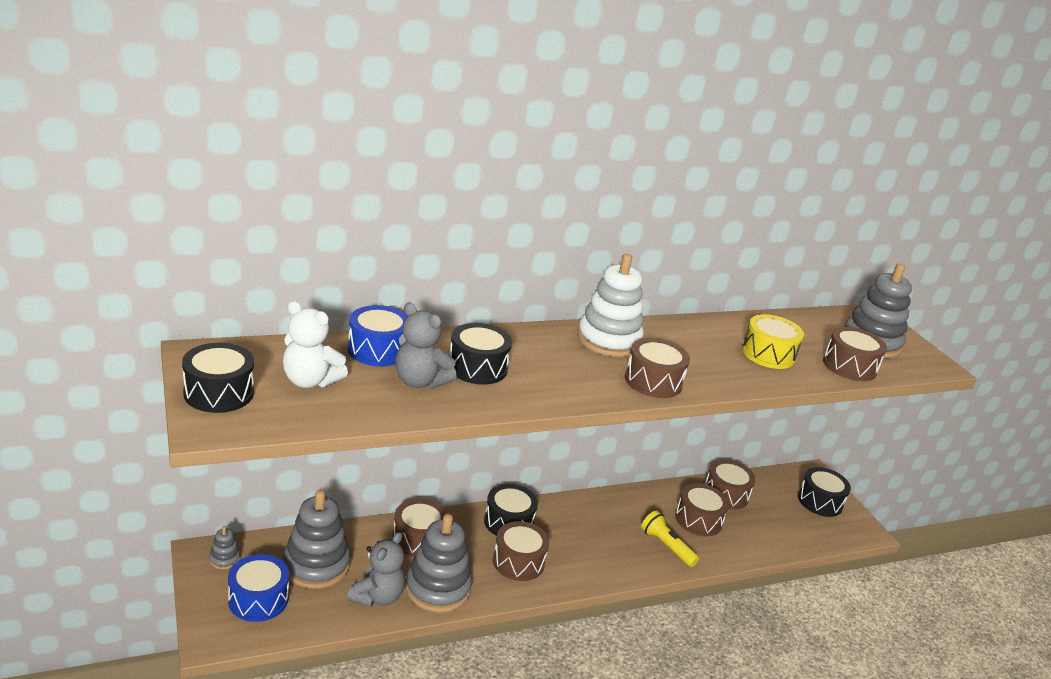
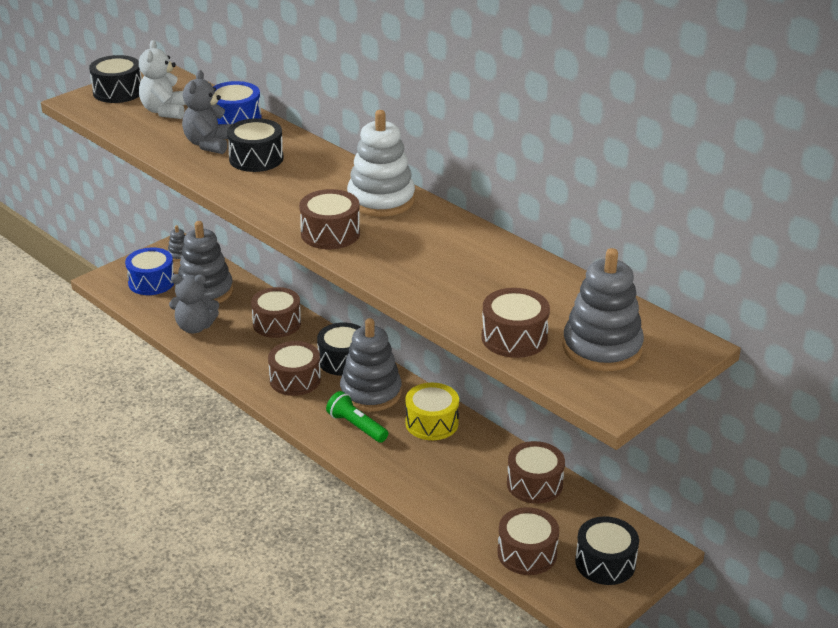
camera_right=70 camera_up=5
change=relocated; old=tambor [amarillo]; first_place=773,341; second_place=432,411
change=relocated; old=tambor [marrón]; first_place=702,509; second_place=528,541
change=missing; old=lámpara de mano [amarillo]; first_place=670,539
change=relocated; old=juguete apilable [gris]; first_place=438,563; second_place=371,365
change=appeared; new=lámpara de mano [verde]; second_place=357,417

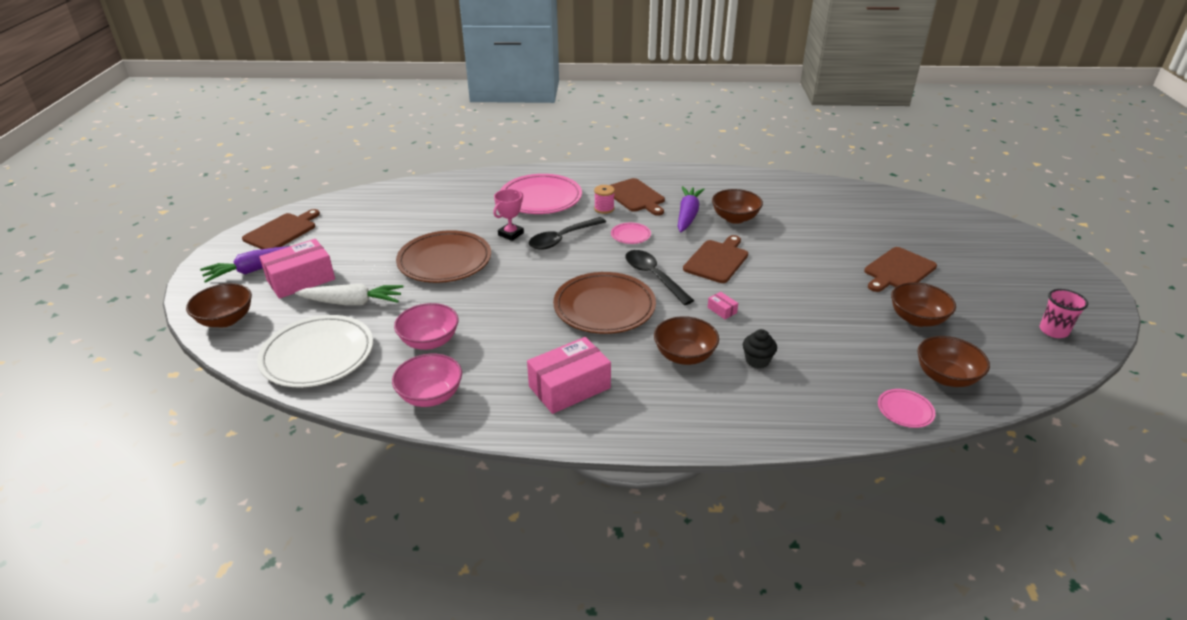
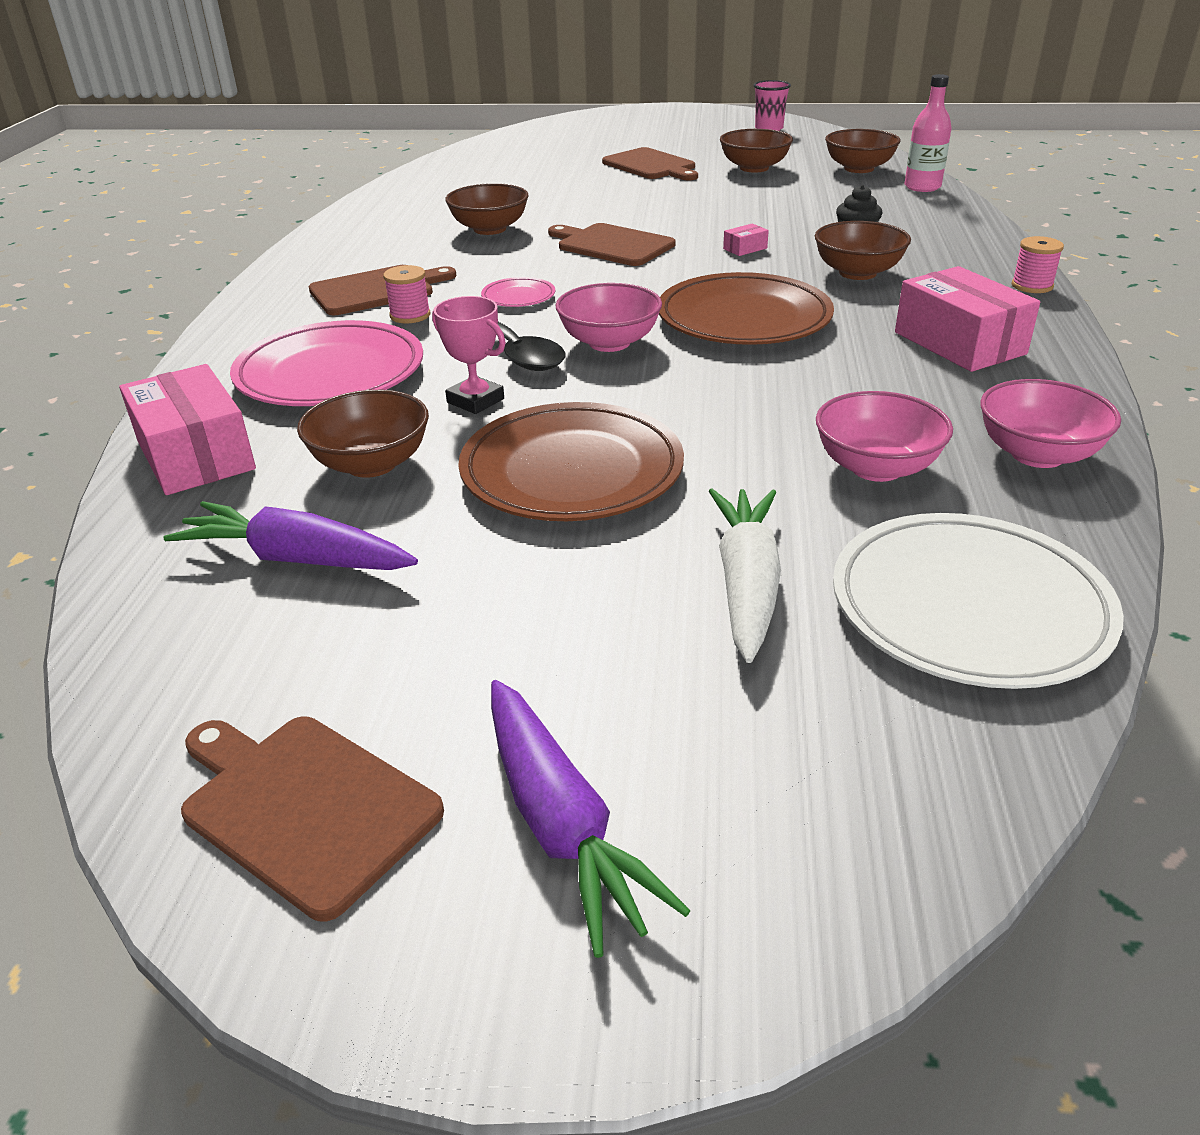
camera_right=-85 camera_up=0
change=relocated; old=zanahoria [morado]; first_place=691,209; second_place=290,535
change=relocated; old=caja [rosa]; first_place=297,269; second_place=187,429
change=missing; old=cuchara [negro]; first_place=659,277
change=relocated; old=cuenco [marrón]; first_place=219,305; second_place=363,434
change=exchanged; old=plato [rosa]; new=botella [rosa]; first_place=906,408; second_place=928,133
change=appeared; new=carrete [rosa]; second_place=1038,264
change=appeared; new=cuenco [rosa]; second_place=609,317

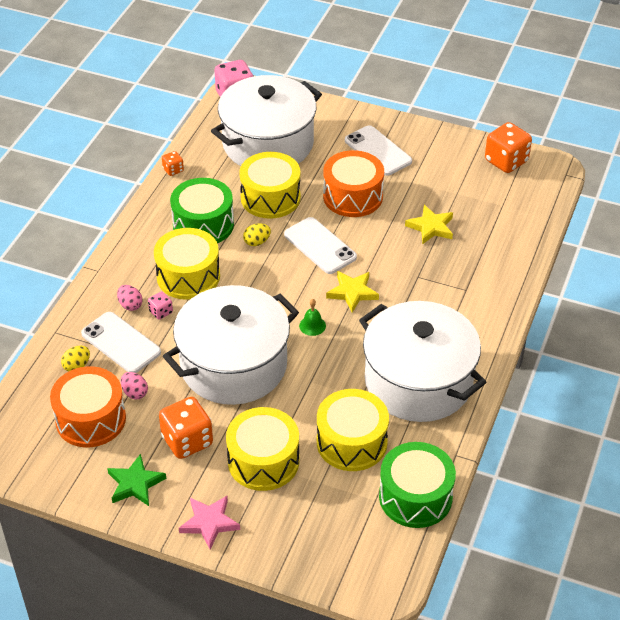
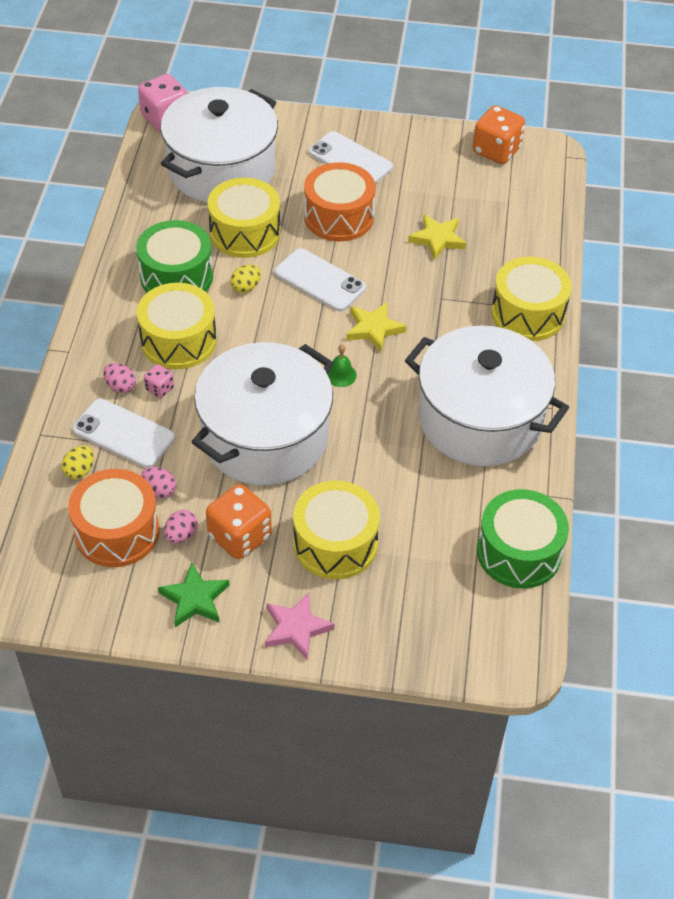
camera_right=-15 camera_up=5
change=missing; old=dado [naranja]; first_place=173,163
change=relocated; old=tambor [amarillo]; first_place=353,430; second_place=531,298
change=appeared; new=huevo [rosa]; second_place=180,527

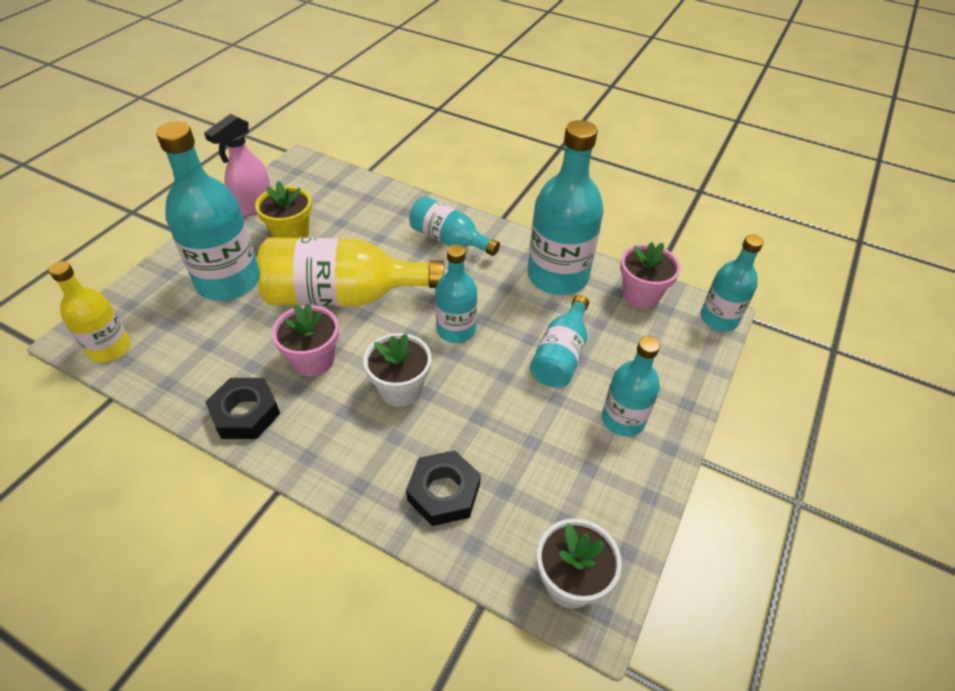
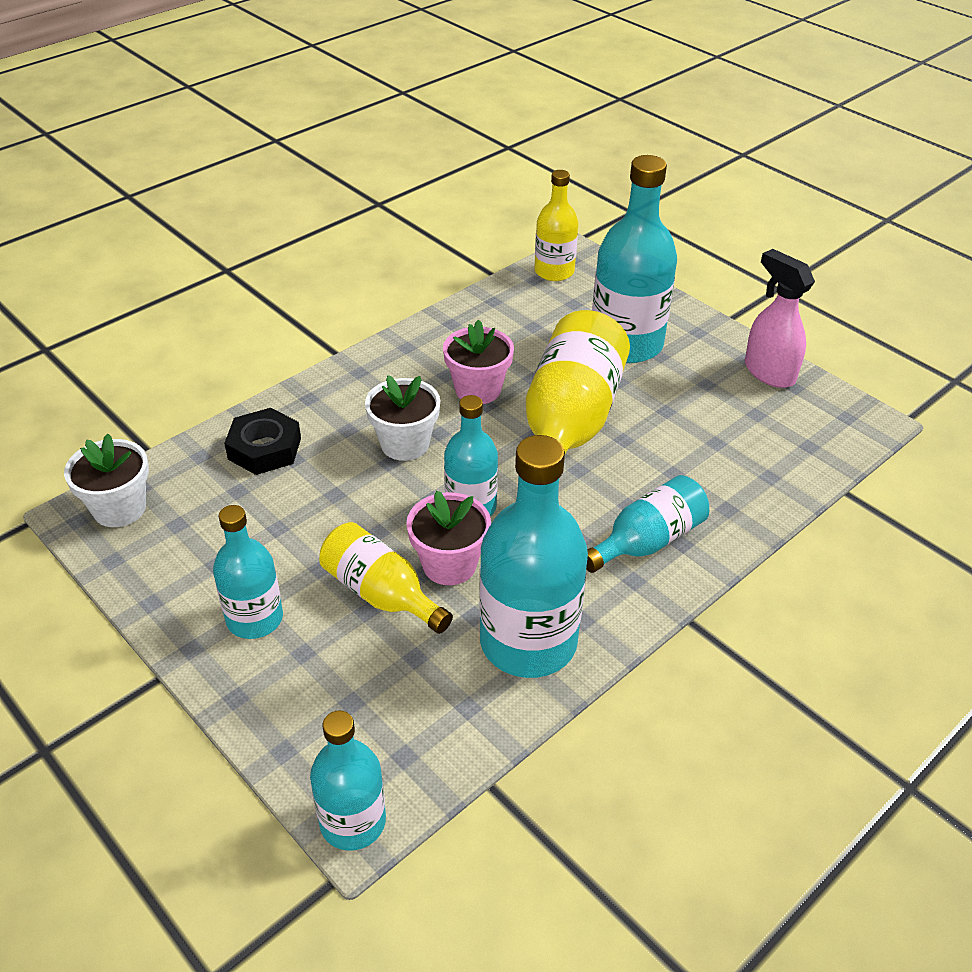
camera_right=110 camera_up=-5
change=missing; old=maceta [amarillo]; first_place=283,209
change=relocated; old=maceta [rosa]; first_place=650,275; second_place=448,538
change=colour; old=botella [turquesa]; new=botella [amarillo]; first_place=559,341; second_place=386,578
change=missing; old=tuerca [negro]; first_place=242,408

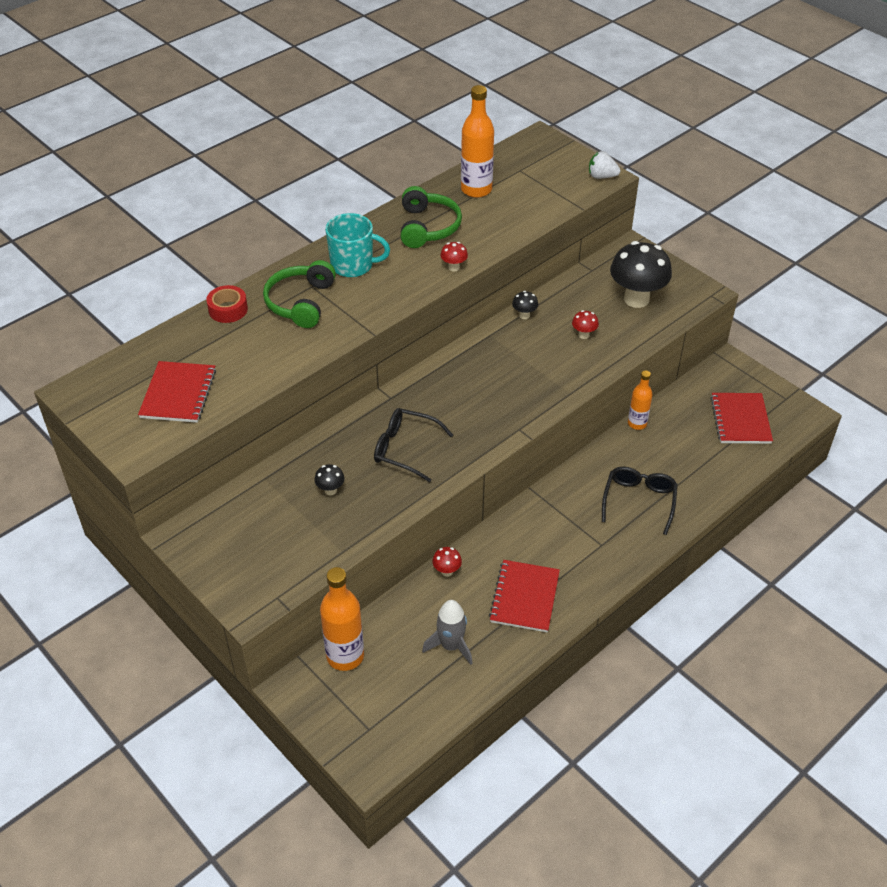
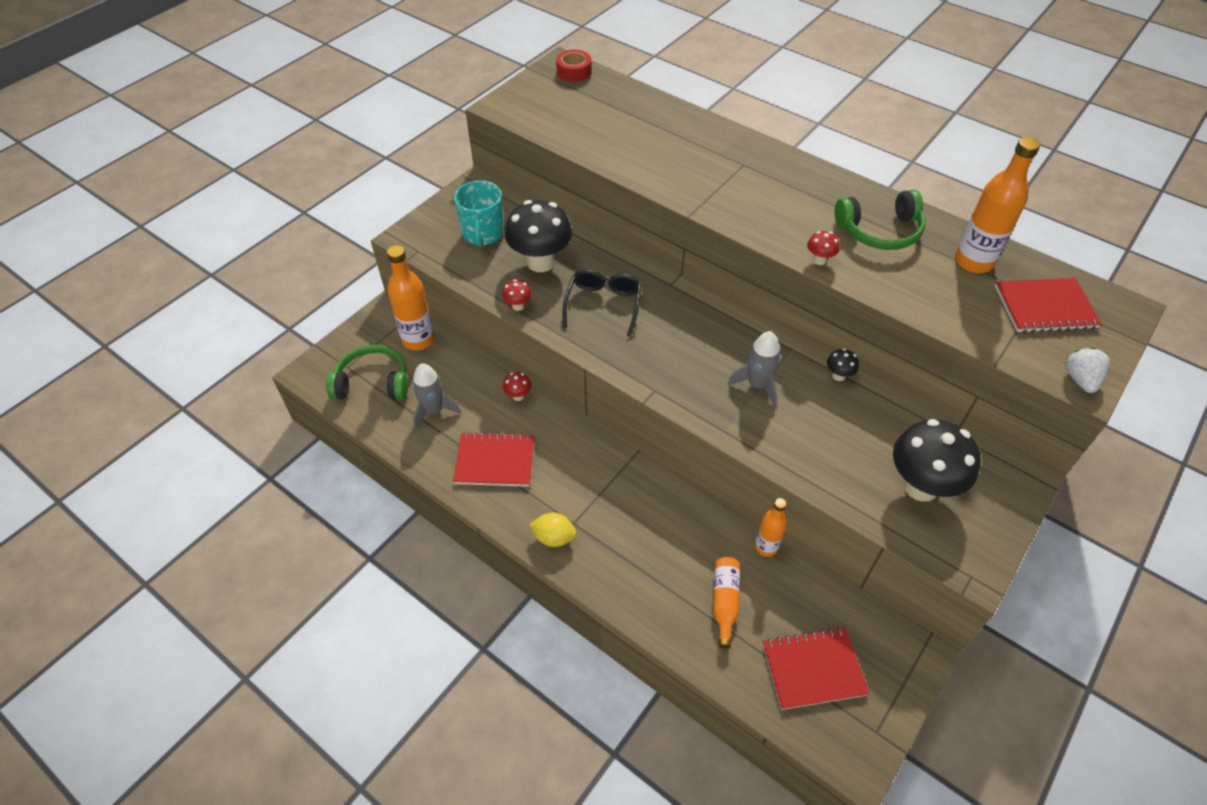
camera_right=80 camera_up=5
change=relocated; old=taza [turquesa]; first_place=357,245; second_place=479,214
change=relocated; old=auriculares [verde]; first_place=299,294; second_place=367,372
change=relocated; old=cinta adhesiva [rojo]; first_place=227,304; second_place=574,66
change=relocated; old=seta [rojo]; first_place=585,324; second_place=517,295
change=relocated; old=cuaderno [rojo]; first_place=177,392; second_place=1048,305
change=size; old=seta [negro]; first_place=329,479; second_place=538,236; factor=2.35
change=missing; old=gafas [negro]; first_place=640,501
change=appeared; new=cohete [gris]; second_place=754,369
change=appeared; new=limón [amarillo]; second_place=553,530
change=appeared; new=botella [naranja]; second_place=726,603

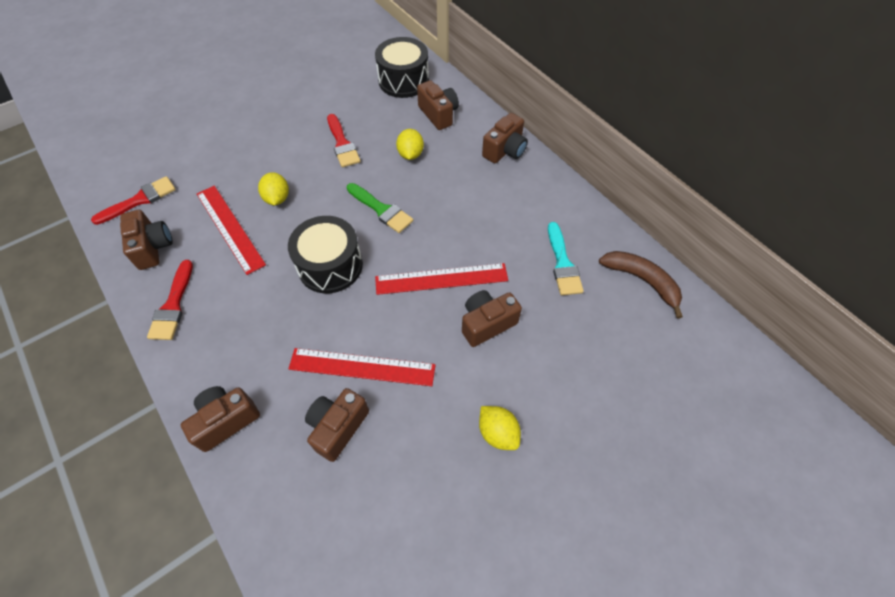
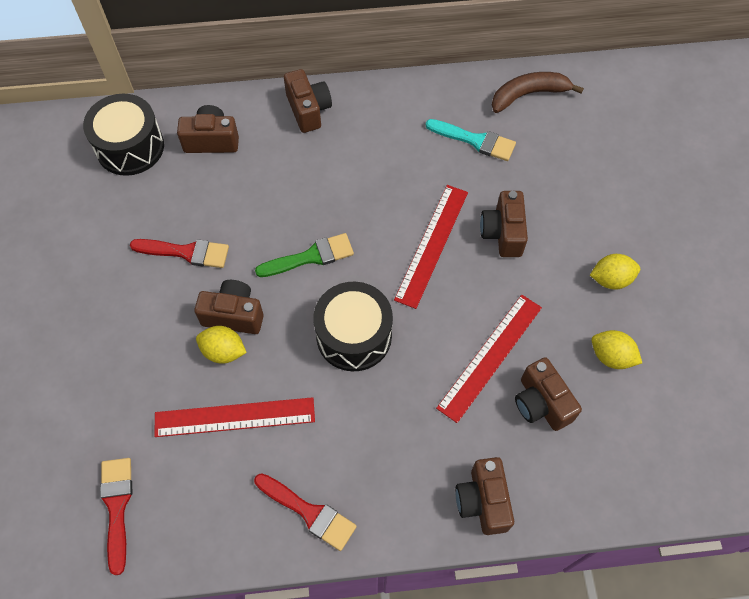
camera_right=-60 camera_up=5
change=relocated; old=limón [amarillo]; first_place=410,144; second_place=617,349
change=relocated; old=cámara [marrón]; first_place=146,240; second_place=229,307

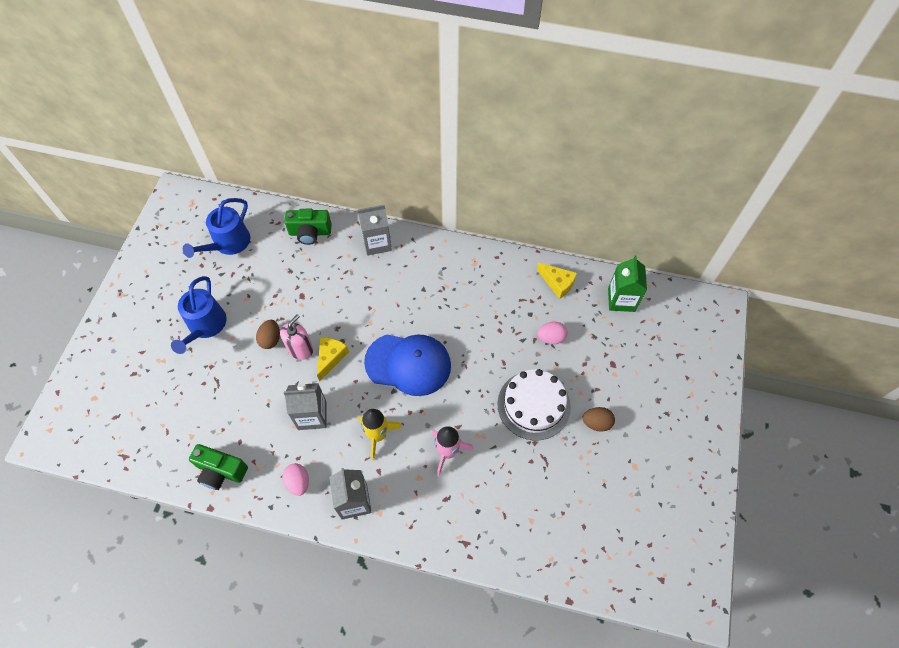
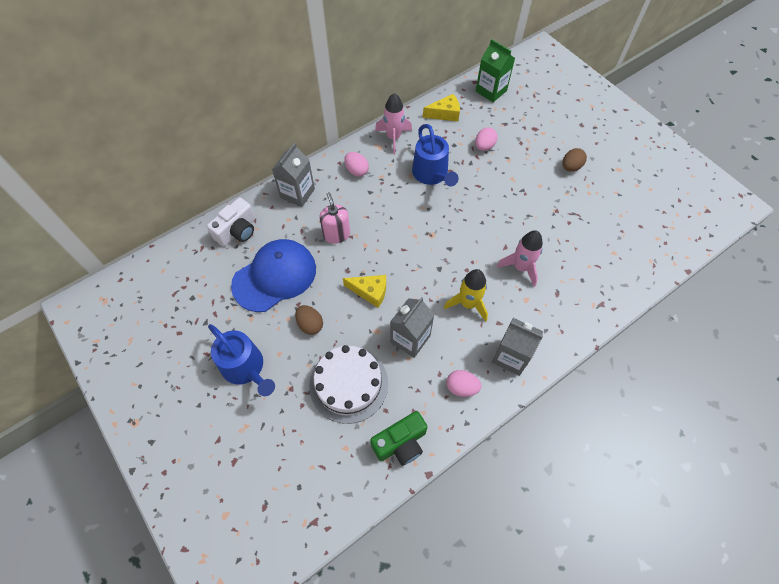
camera_right=-50 camera_up=0
change=relocated; old=regadera [azul]; first_place=216,228; second_place=435,155
change=colour; old=cámara [verde]; new=cámara [blanco]; first_place=308,227; second_place=231,222
change=relocated; old=dispensador de jabón [rosa]; first_place=296,337; second_place=334,218
change=relocated; old=gorra [azul]; first_place=407,365; second_place=273,275
change=spun; old=queso [amarillo]; first_place=333,359; second_place=364,291; degrees=135
change=relocated; old=tarta [blanco]; first_place=534,404; second_place=348,384
change=appeared; new=cohete [rosa]; second_place=393,123
change=appeared; new=huevo [rosa]; second_place=356,164

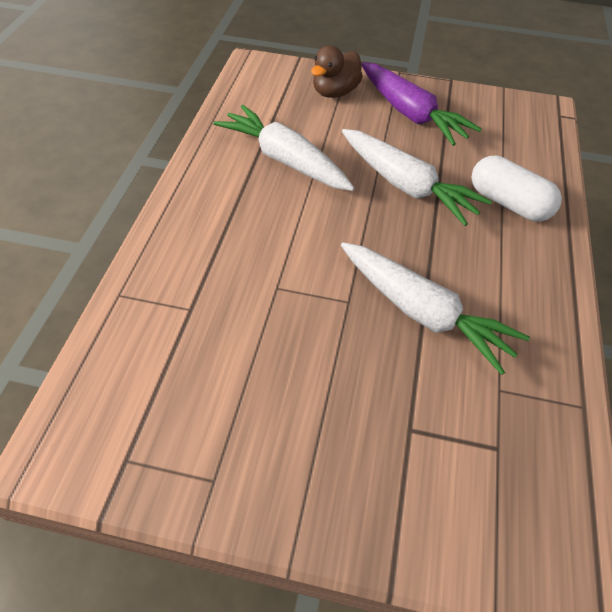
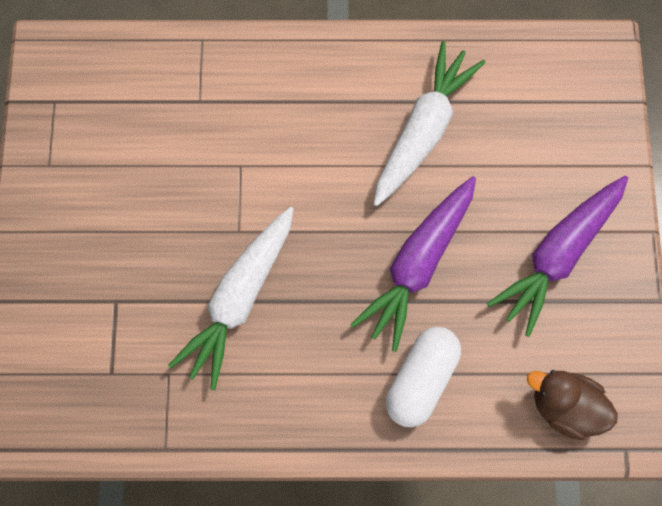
camera_right=80 camera_up=20
change=relocated; old=pato [marrón]; first_place=337,71; second_place=572,405
change=colour; old=zanahoria [blanco]; new=zanahoria [morado]; first_place=417,177; second_place=413,264

